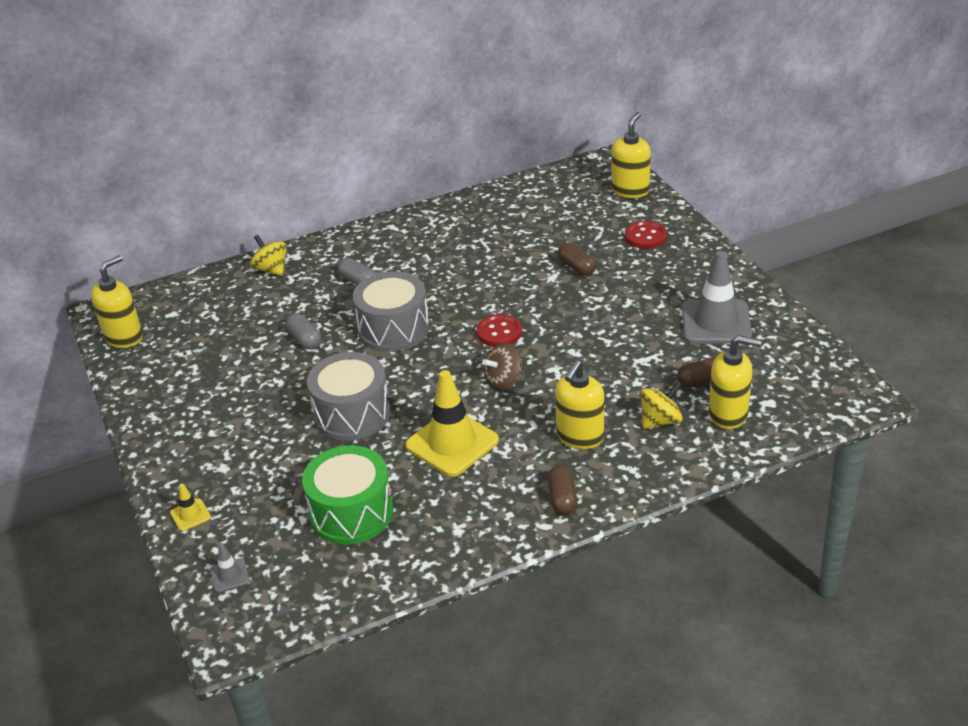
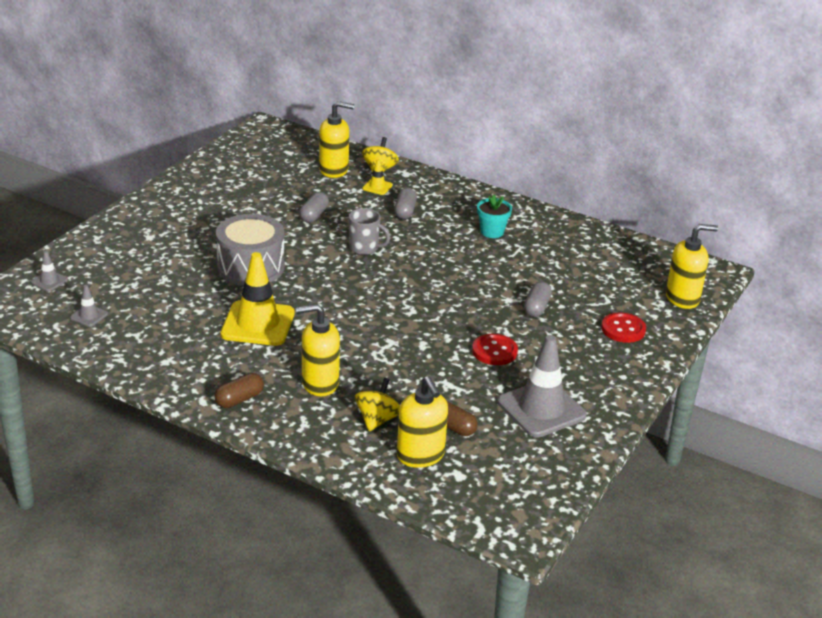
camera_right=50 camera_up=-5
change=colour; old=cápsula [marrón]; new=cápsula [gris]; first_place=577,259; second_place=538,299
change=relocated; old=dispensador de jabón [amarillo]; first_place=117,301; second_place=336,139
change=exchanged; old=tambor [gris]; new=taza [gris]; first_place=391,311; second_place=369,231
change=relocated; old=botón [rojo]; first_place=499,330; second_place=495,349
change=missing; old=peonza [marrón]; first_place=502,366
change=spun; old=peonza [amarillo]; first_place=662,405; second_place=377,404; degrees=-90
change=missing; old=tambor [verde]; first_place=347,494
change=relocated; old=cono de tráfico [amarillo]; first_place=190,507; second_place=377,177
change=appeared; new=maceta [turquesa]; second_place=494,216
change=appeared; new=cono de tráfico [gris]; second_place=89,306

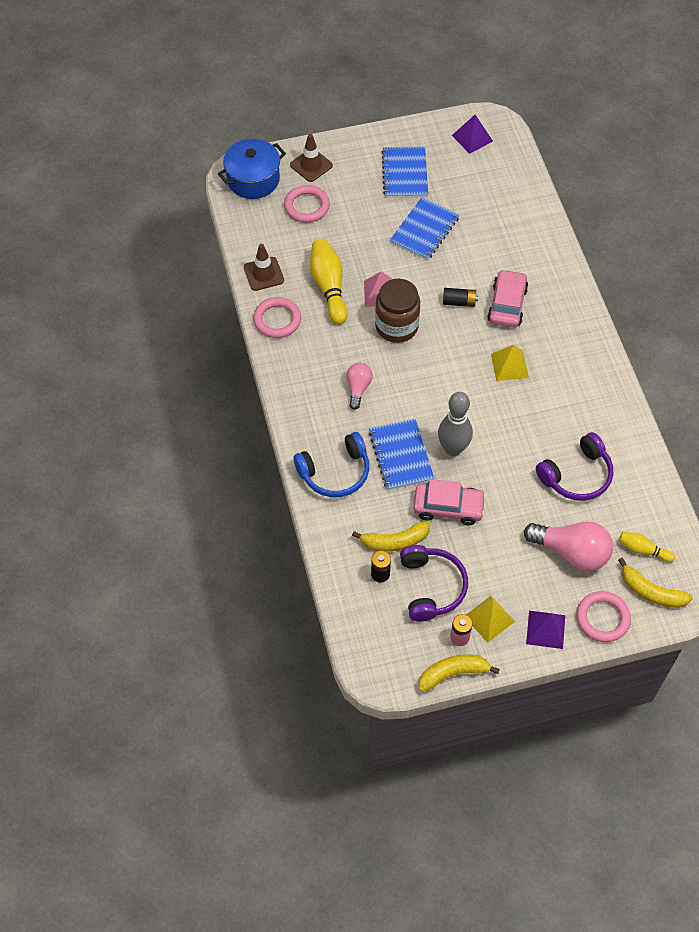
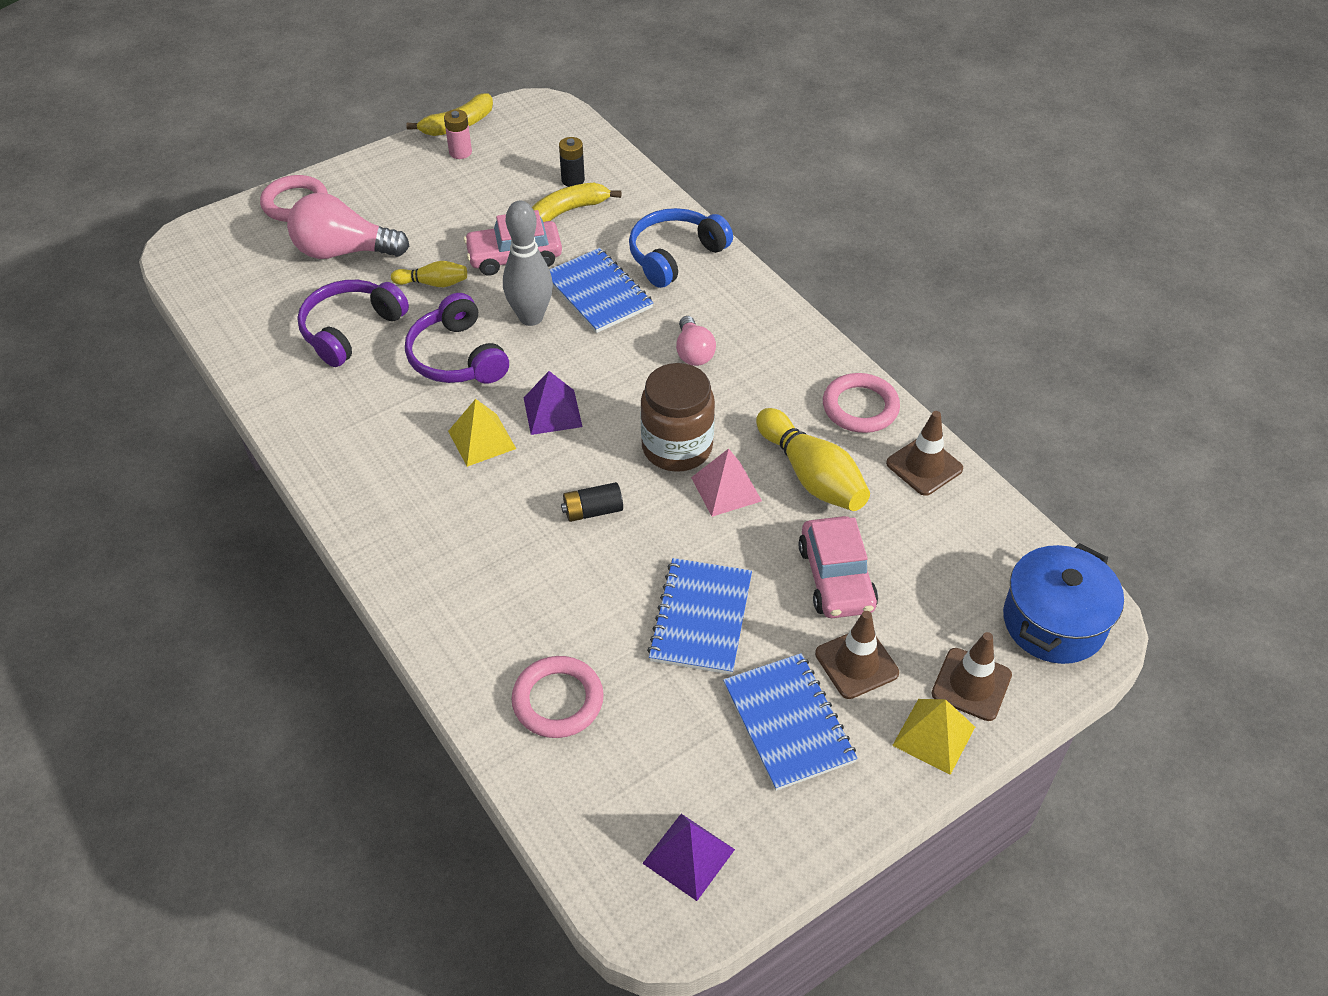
camera_right=160 camera_up=-10
change=relocated; old=anillo [rosa]; first_place=307,204; second_place=557,697
change=relocated; old=coche [rosa]; first_place=507,298; second_place=838,567
change=relocated; old=bolo [amarillo]; first_place=647,547; second_place=429,274
change=relocated; old=auriculares [morado]; first_place=434,583; second_place=457,338
change=missing; old=plátano [amarillo]; first_place=655,583
change=relocated; old=pirámide [amarillo]; first_place=490,619; second_place=933,737
change=relocated; old=pirámide [morado]; first_place=545,630; second_place=553,403
change=appeared; new=cono de tráfico [marrón]; second_place=857,655

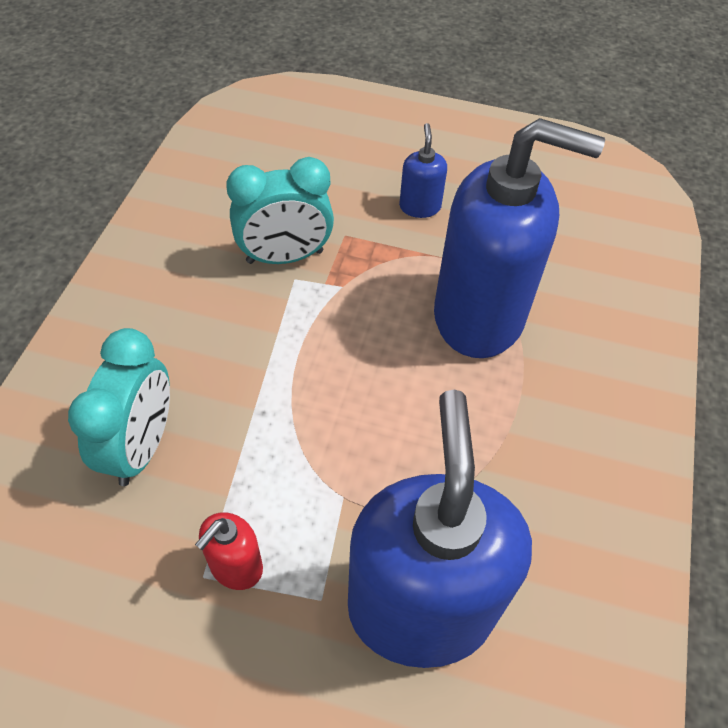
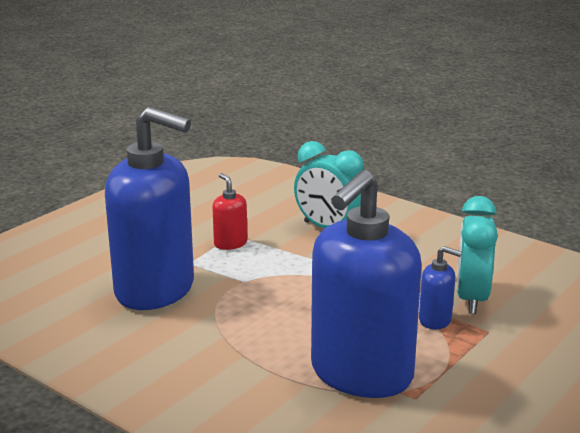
camera_right=115 camera_up=-30
change=relocated; old=dispensador de jabón [azul]; first_place=423,170; second_place=440,287

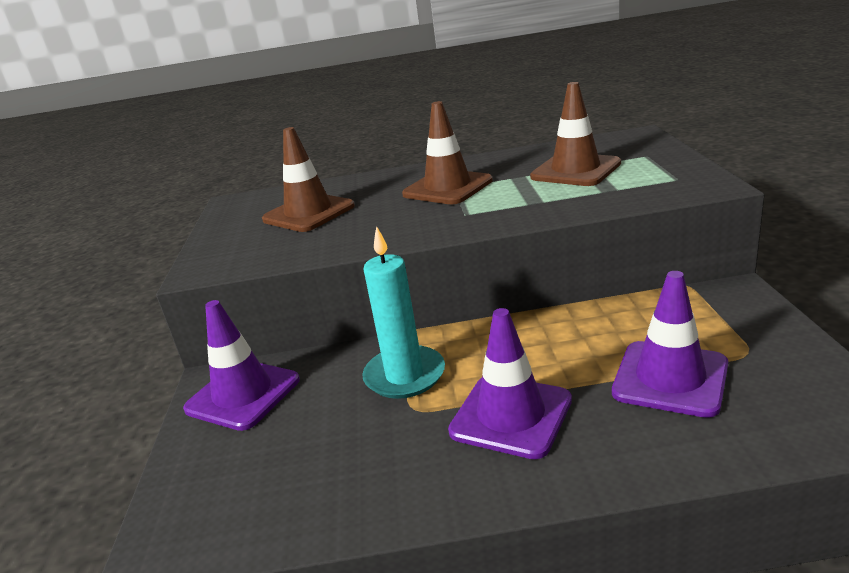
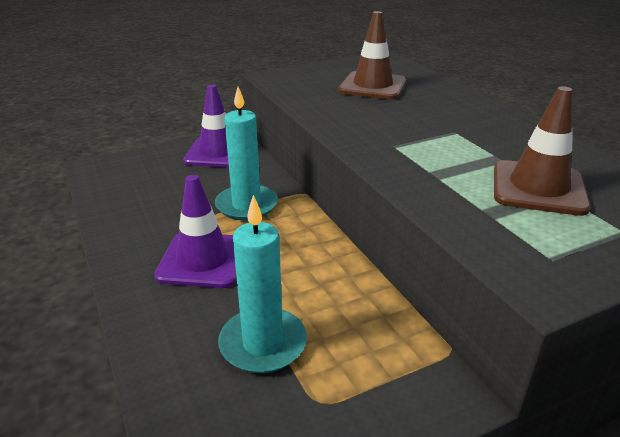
camera_right=65 camera_up=5
change=missing; old=cono de tráfico [marrón]; first_place=447,152
change=exchanged; old=cono de tráfico [morado]; new=vela [turquesa]; first_place=670,344; second_place=262,284

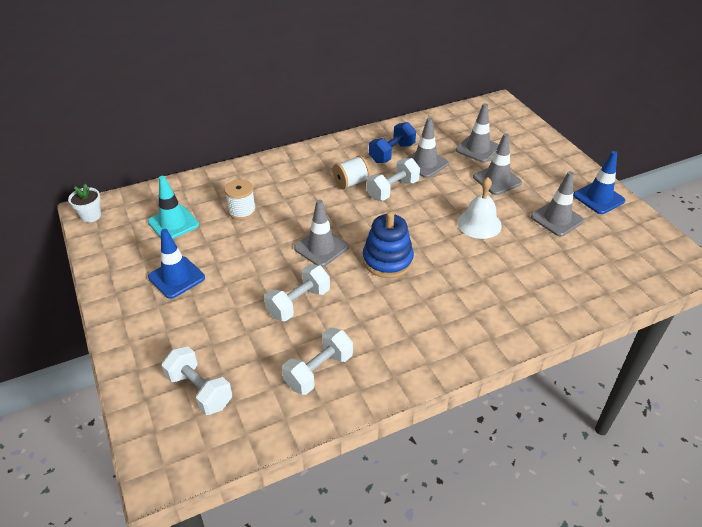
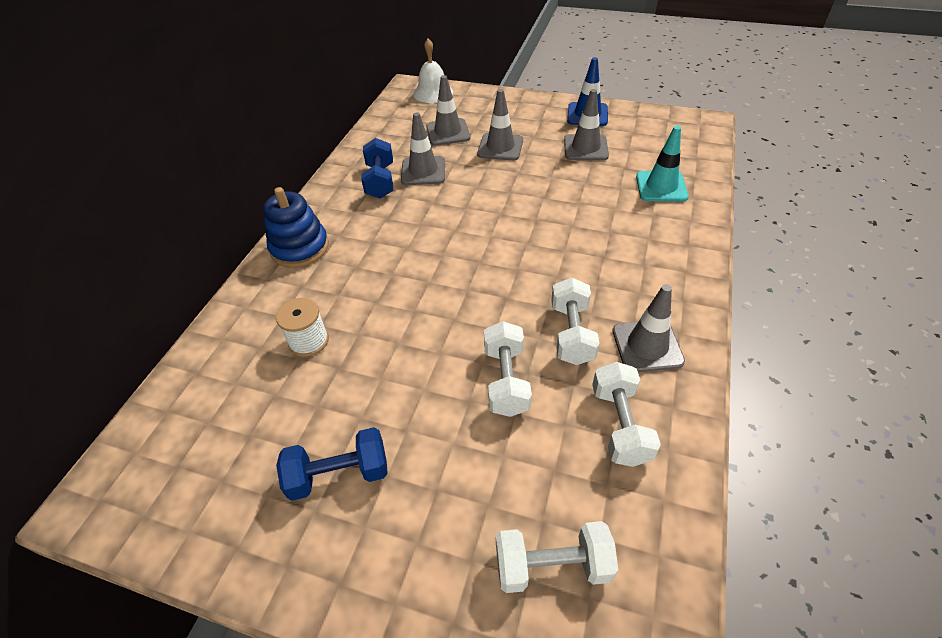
camera_right=-45 camera_up=5
change=missing; old=carrete [blanco]; first_place=351,172
change=relocated; old=mancuerna [blanco]; first_place=393,179; second_place=575,321
change=relocated; old=cono de tráfico [turquesa]; first_place=173,207; second_place=662,164
change=relocated; old=campana [blanco]; first_place=479,208; second_place=433,71
change=missing; old=maceta [blanco]; first_place=84,203
change=relocated; old=cono de tráfico [gris]; first_place=321,233; second_place=648,328
change=relocated; old=juguete apilable [azul]; first_place=388,244; second_place=296,227
change=exchanged; old=cono de tráfico [azul]; new=mancuerna [azul]; first_place=176,264; second_place=332,464

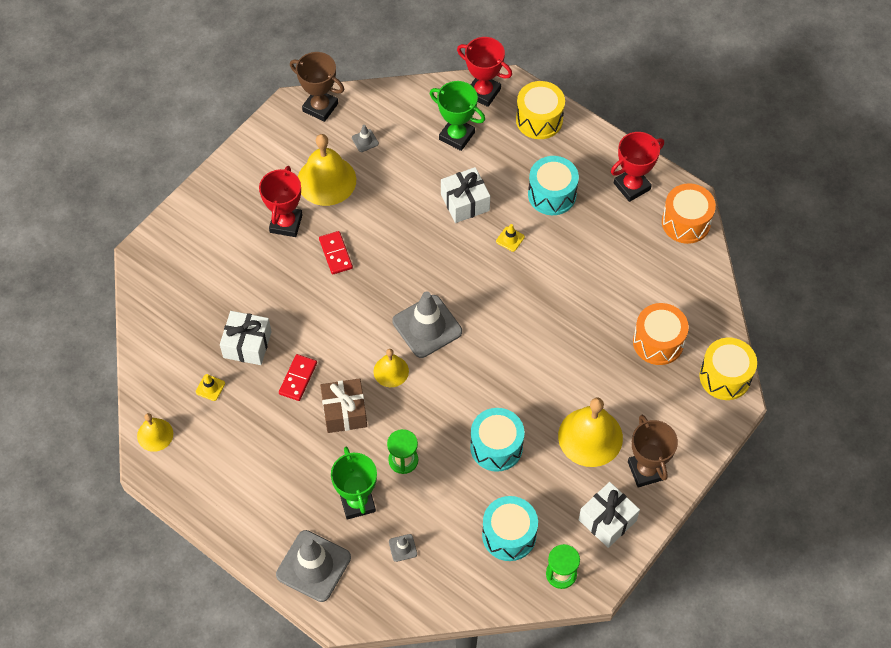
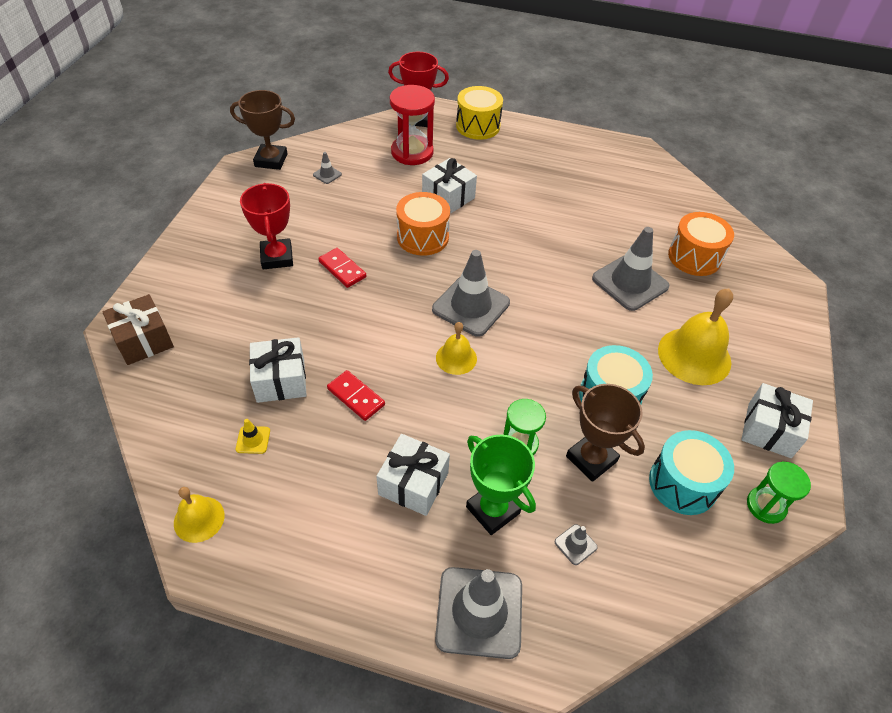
camera_right=-25 camera_up=-10
change=exchanged; old=trofeo [verde]; new=reloj de arena [rojo]; first_place=457,116; second_place=412,125
change=missing; old=trofeo [rojo]; first_place=637,167
change=missing; old=campana [amarillo]; first_place=327,170
change=missing; old=tambor [turquesa]; first_place=553,185
change=relocated; old=tambor [naranja]; first_place=689,213; second_place=423,224
change=missing; old=cono de tráfico [amarillo]; first_place=510,238
change=missing; old=tambor [amarillo]; first_place=728,369
change=spun; old=ficha de dominó [rojo]; first_place=298,377; second_place=356,395; degrees=-45
change=relocated; old=regalo [marrón]; first_place=343,405; second_place=138,329
change=relocated; old=trofeo [marrón]; first_place=653,451; second_place=605,433
change=appeared; new=cono de tráfico [gris]; second_place=630,269
change=appeared; new=regalo [blanco]; second_place=413,475

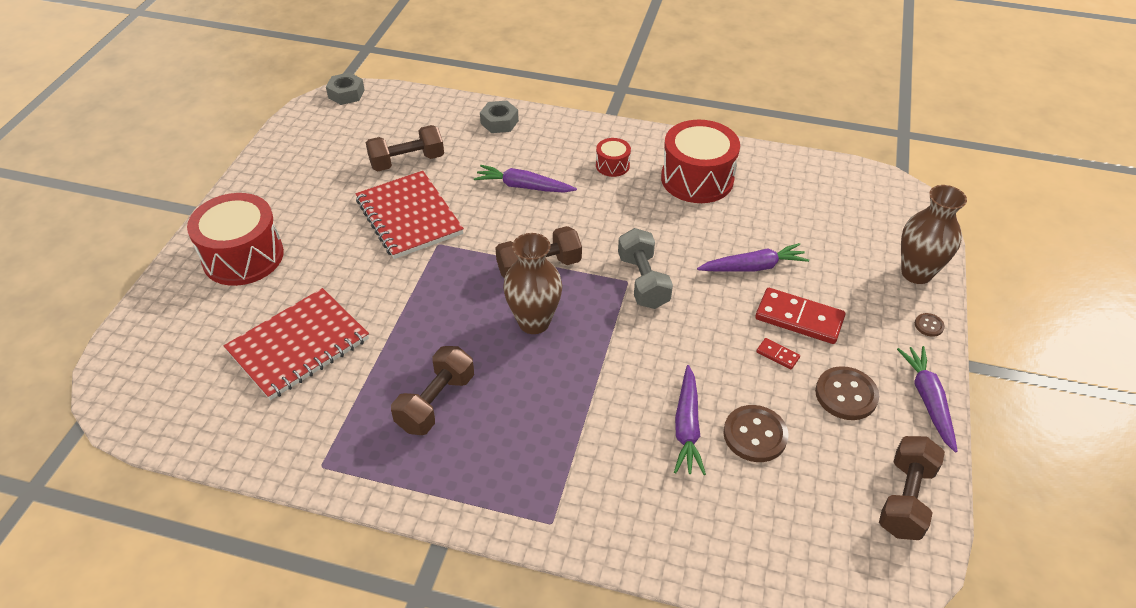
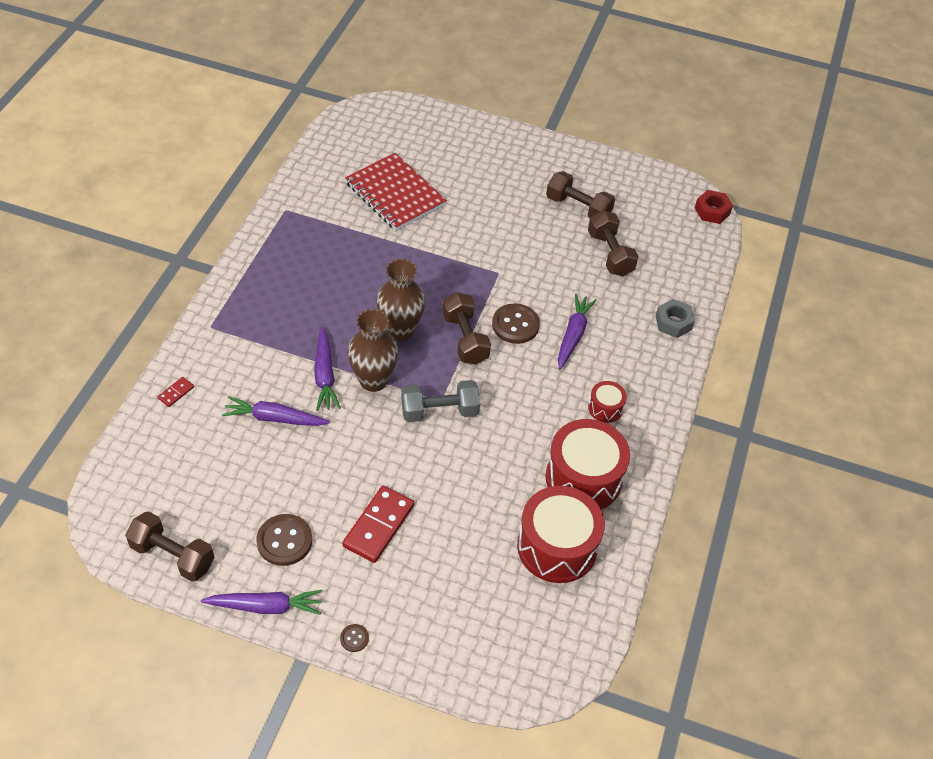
camera_right=90 camera_up=5
change=colour; old=tuerca [gris]; new=tuerca [rojo]; first_place=345,88; second_place=714,207
change=missing; old=cuaderno [rojo]; first_place=410,215
change=relocated; old=florero [marrón]; first_place=934,234; second_place=372,350
change=relocated; old=tambor [rojo]; first_place=235,239; second_place=561,534
change=relocated; old=zanahoria [morado]; first_place=753,257; second_place=327,369
change=relocated; old=ficha de dominó [rojo]; first_place=778,353; second_place=176,392
change=relocated; old=mancuerna [marrón]; first_place=432,390; second_place=580,195
change=relocated; old=botón [marrón]; first_place=756,433; second_place=516,323

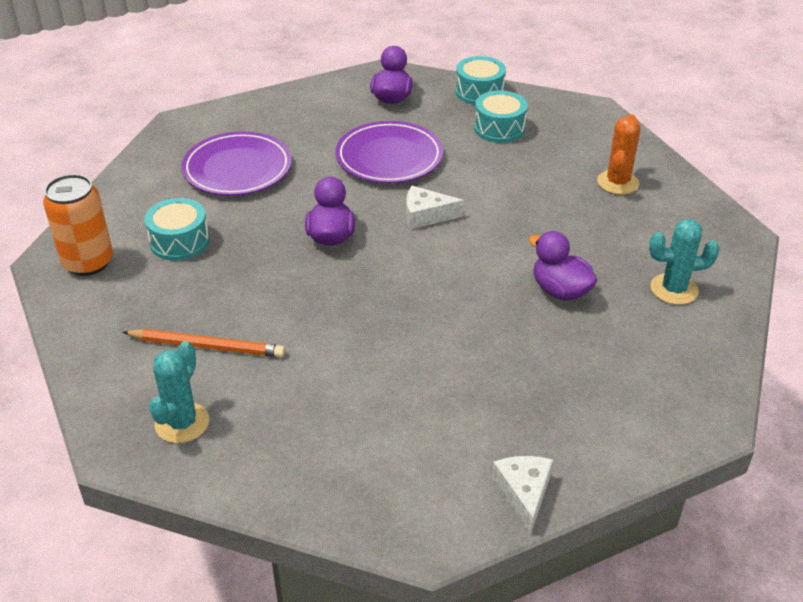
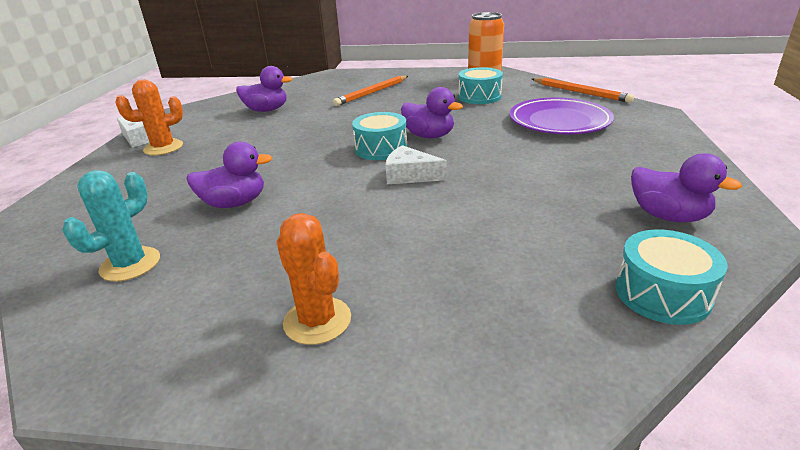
camera_right=125 camera_up=-10
change=relocated; old=tambor [turquesa]; first_place=501,116; second_place=380,136
change=missing; old=plato [morado]; first_place=389,152
change=spun; old=queso [blanco]; first_place=435,207; second_place=416,164; degrees=-105
change=missing; old=cactus [turquesa]; first_place=179,392
change=appeared; new=pato [morado]; second_place=264,89
change=appeared; new=lápiz [naranja]; second_place=583,90
change=appeared; new=cactus [naranja]; second_place=149,117

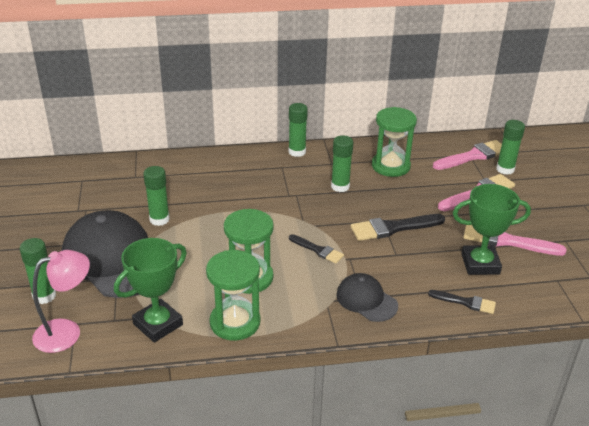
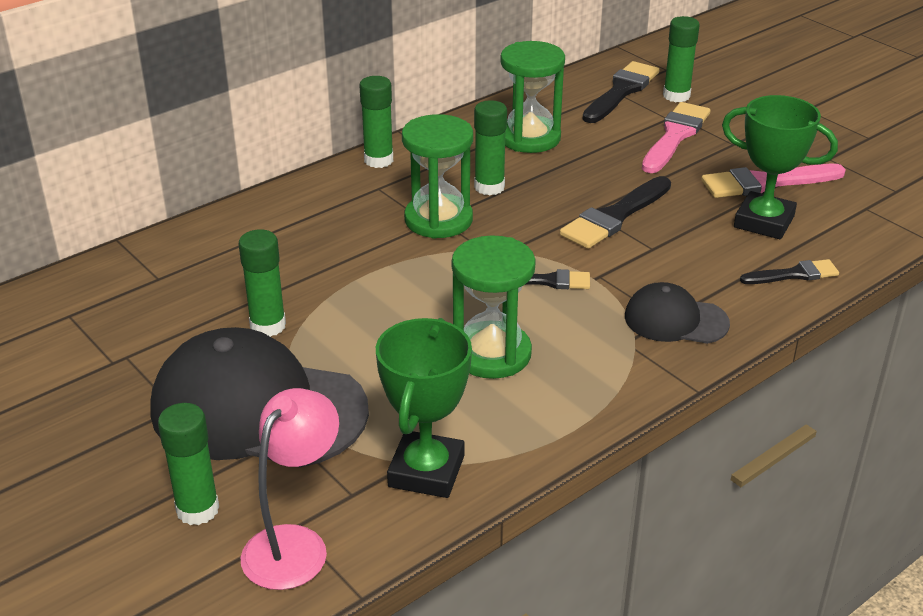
camera_right=-30 camera_up=0
change=colour; old=pincel [rosa]; new=pincel [negro]; first_place=467,155; second_place=621,92
change=spun; old=trofeo [verde]; first_place=492,229; second_place=780,167; degrees=60
change=relocated; old=reloj de arena [verde]; first_place=233,295; second_place=437,176

